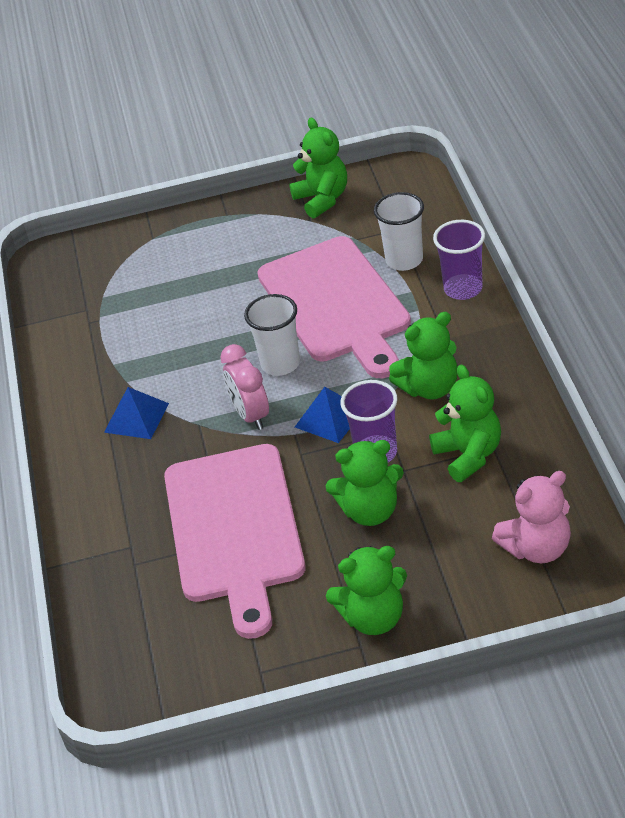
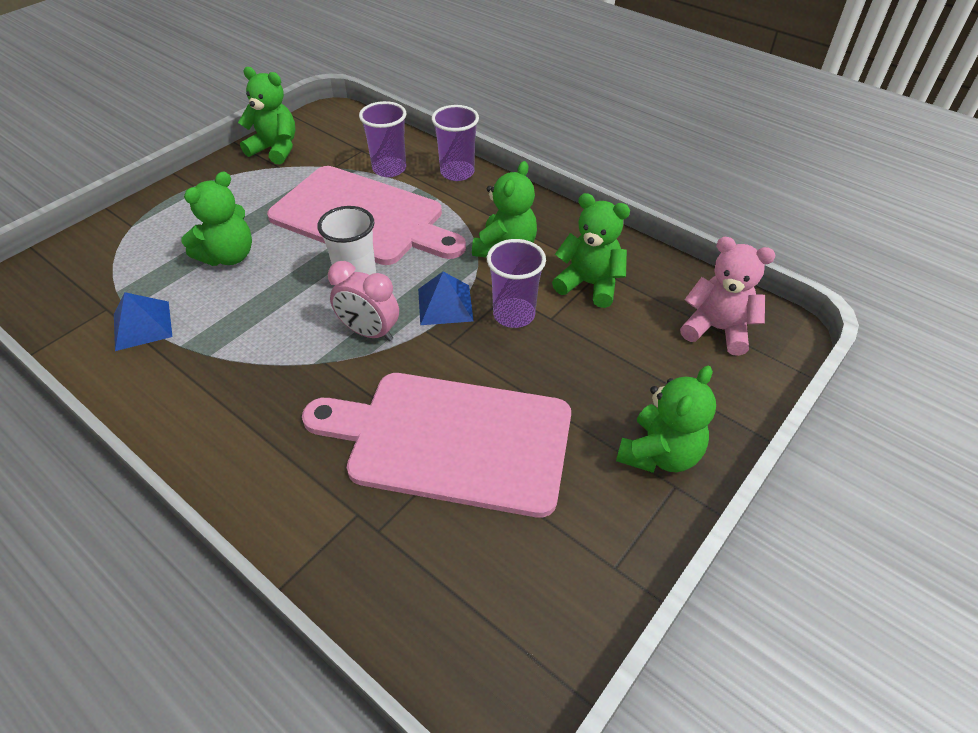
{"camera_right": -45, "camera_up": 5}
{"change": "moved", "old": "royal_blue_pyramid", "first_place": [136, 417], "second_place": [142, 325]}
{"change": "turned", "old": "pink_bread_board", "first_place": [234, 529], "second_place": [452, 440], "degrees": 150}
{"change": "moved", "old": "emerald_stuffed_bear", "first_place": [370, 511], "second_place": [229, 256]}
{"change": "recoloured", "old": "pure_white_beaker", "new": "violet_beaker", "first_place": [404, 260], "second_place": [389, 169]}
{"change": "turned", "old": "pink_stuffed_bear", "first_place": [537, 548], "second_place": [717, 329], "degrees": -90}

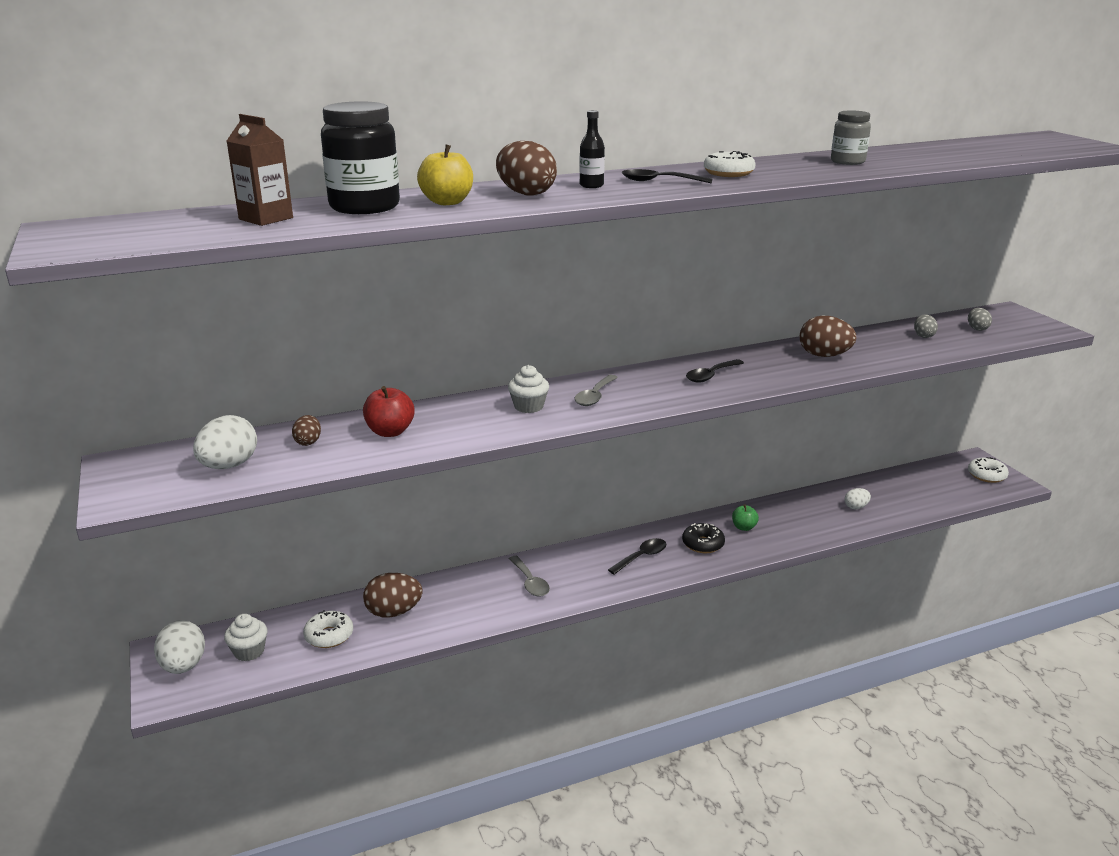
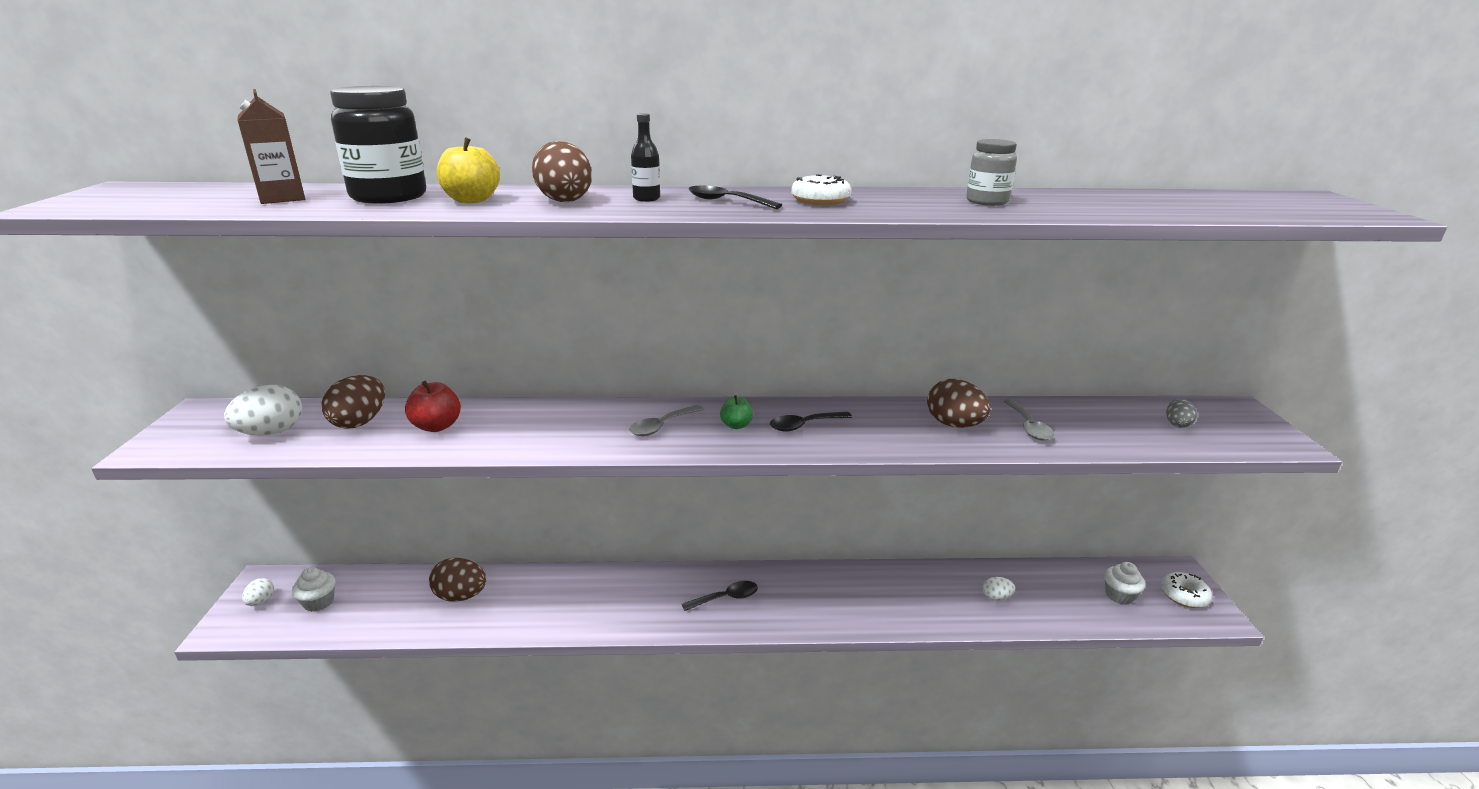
{"camera_right": 20, "camera_up": 0}
{"change": "resized", "old": "pure_white_toy_egg", "first_place": [183, 666], "second_place": [261, 601], "factor": 0.56}
{"change": "resized", "old": "russet_toy_egg", "first_place": [308, 442], "second_place": [360, 422], "factor": 1.79}
{"change": "removed", "old": "pure_white_glazed_donut", "first_place": [329, 636]}
{"change": "moved", "old": "pure_white_cupcake", "first_place": [528, 406], "second_place": [1119, 595]}
{"change": "moved", "old": "ash-grey_tablespoon", "first_place": [530, 582], "second_place": [1028, 426]}
{"change": "removed", "old": "black_glazed_donut", "first_place": [703, 544]}
{"change": "moved", "old": "emerald_toy_apple", "first_place": [744, 527], "second_place": [736, 425]}
{"change": "removed", "old": "ash-grey_toy_egg", "first_place": [923, 336]}

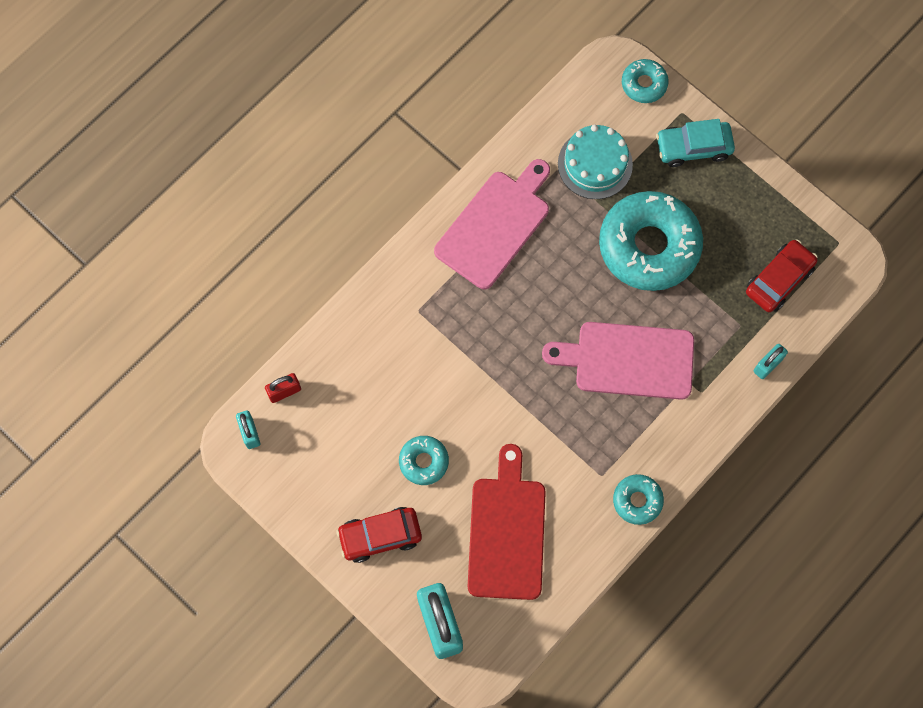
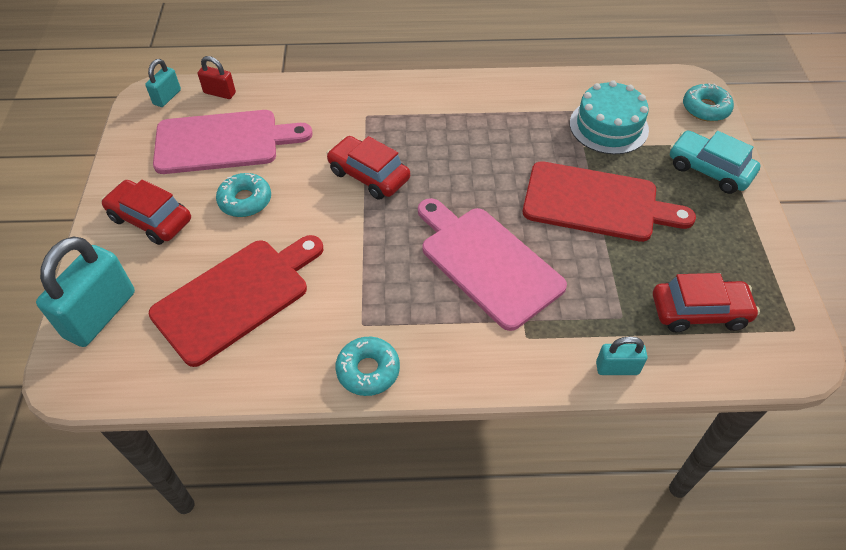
{"camera_right": 45, "camera_up": -20}
{"change": "moved", "old": "pink_bread_board", "first_place": [495, 225], "second_place": [223, 142]}
{"change": "replaced", "old": "aqua_glazed_donut", "new": "red_bread_board", "first_place": [649, 246], "second_place": [596, 203]}
{"change": "added", "new": "red_car", "second_place": [369, 175]}

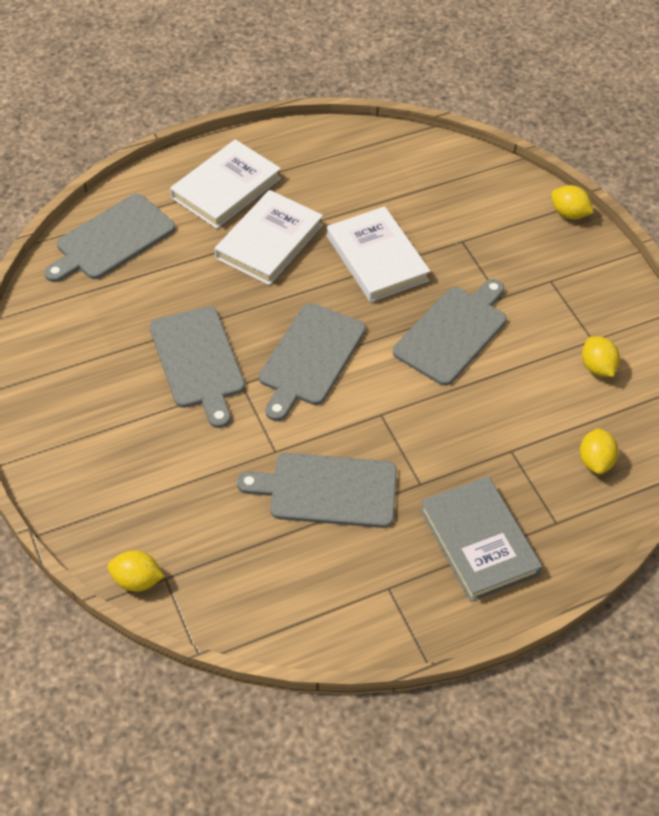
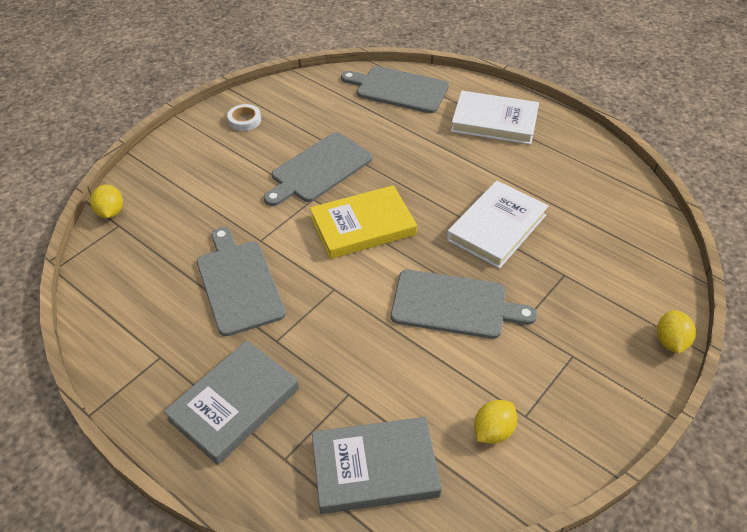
{"camera_right": 65, "camera_up": -5}
{"change": "removed", "old": "pure_white_book", "first_place": [269, 241]}
{"change": "replaced", "old": "ash-grey_bread_board", "new": "bright_yellow_book", "first_place": [310, 358], "second_place": [363, 226]}
{"change": "replaced", "old": "bright_yellow_toy_lemon", "new": "ash-grey_book", "first_place": [595, 461], "second_place": [375, 468]}
{"change": "added", "new": "pure_white_sticky_tape", "second_place": [244, 120]}

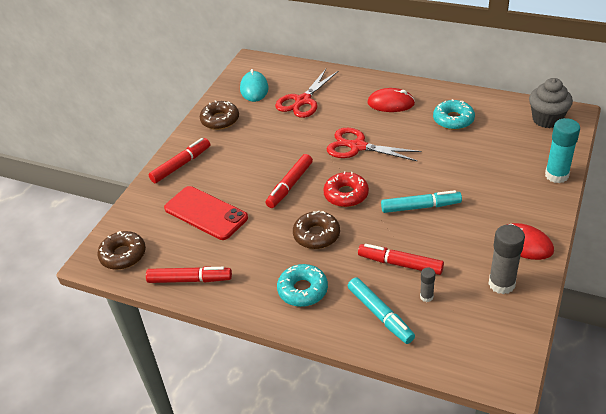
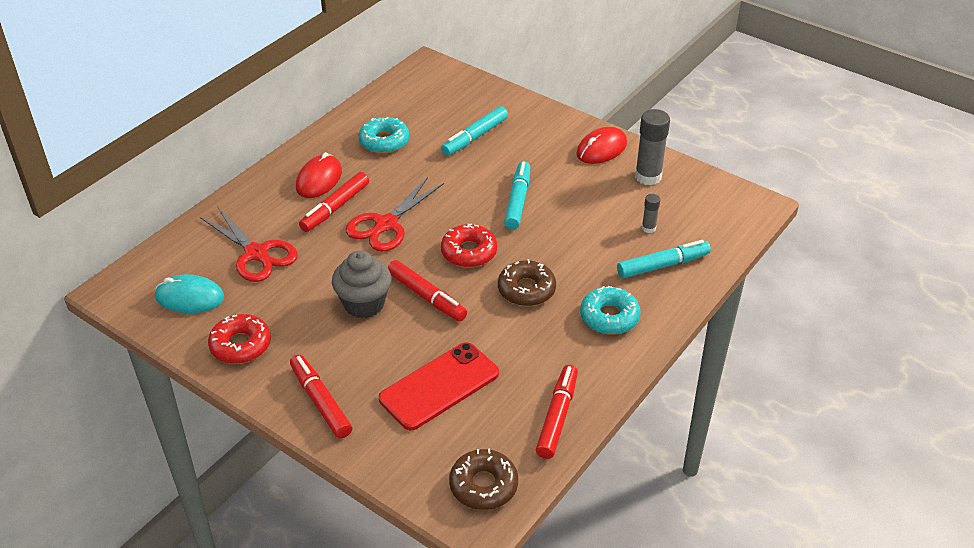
{"camera_right": -80, "camera_up": 0}
{"change": "recoloured", "old": "russet_glazed_donut", "new": "red_glazed_donut", "first_place": [220, 120], "second_place": [241, 345]}
{"change": "moved", "old": "red_felt_pen", "first_place": [400, 264], "second_place": [335, 208]}
{"change": "moved", "old": "ash-grey_cupcake", "first_place": [547, 119], "second_place": [364, 304]}
{"change": "removed", "old": "aqua_glue", "first_place": [556, 175]}
{"change": "added", "new": "aqua_felt_pen", "second_place": [475, 137]}

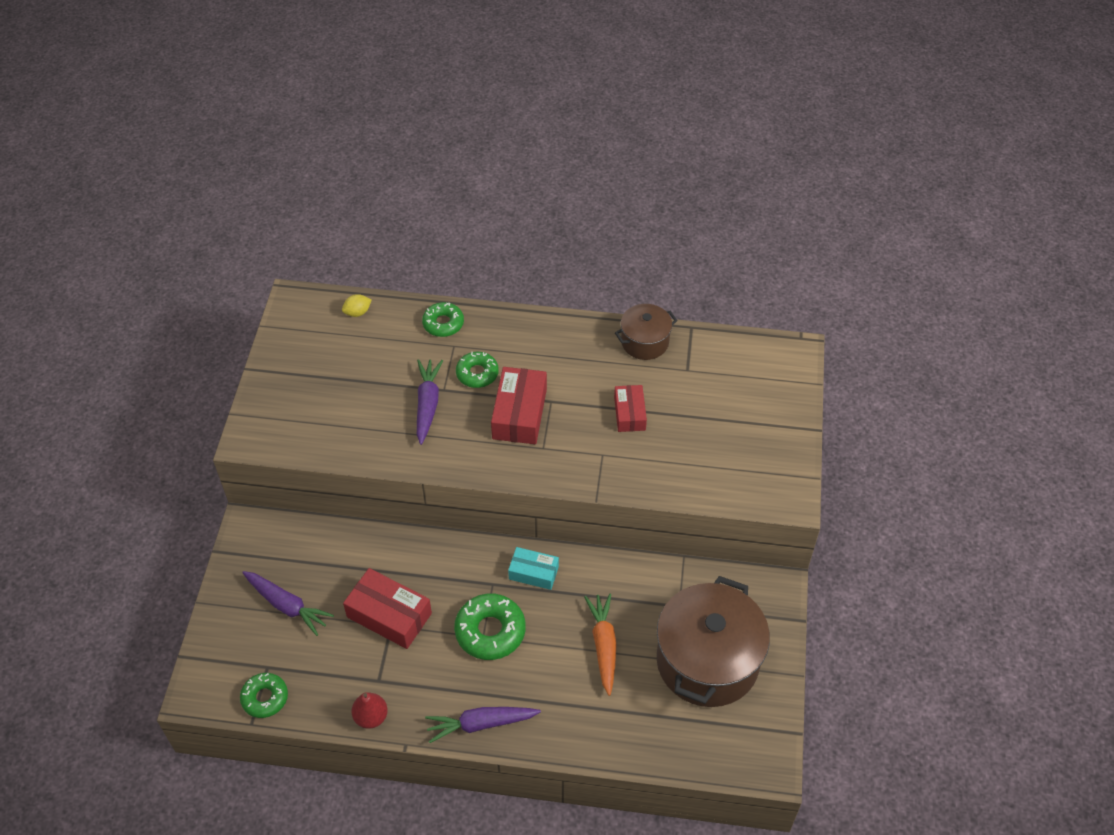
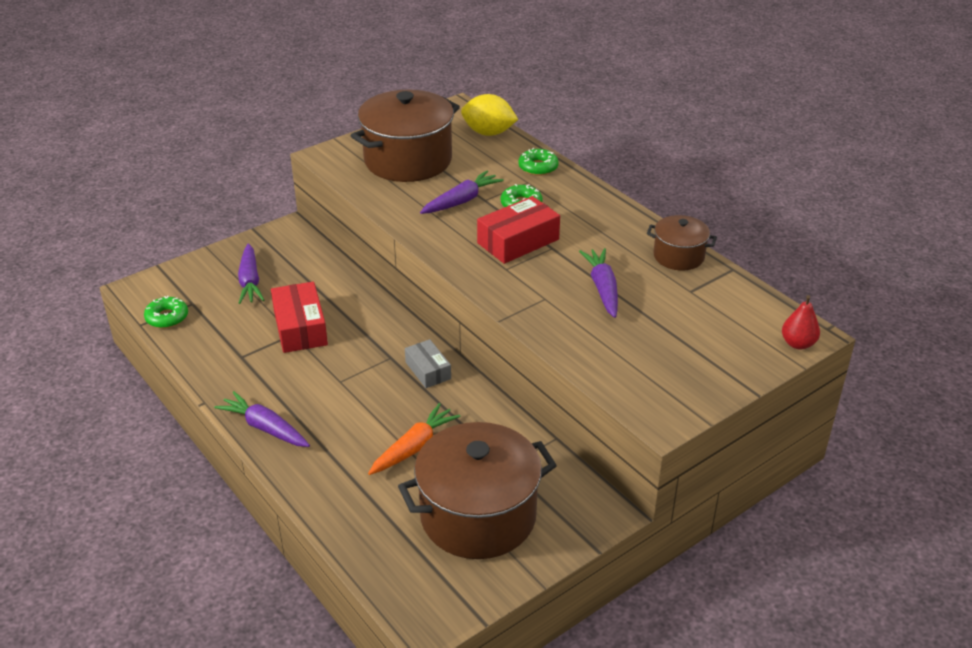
{"camera_right": 45, "camera_up": -15}
{"change": "resized", "old": "bright_yellow_toy_lemon", "first_place": [357, 312], "second_place": [488, 133], "factor": 2.0}
{"change": "moved", "old": "red_pear", "first_place": [371, 717], "second_place": [798, 344]}
{"change": "removed", "old": "emerald_glazed_donut", "first_place": [490, 631]}
{"change": "recoloured", "old": "aqua_package", "new": "ash-grey_package", "first_place": [533, 572], "second_place": [428, 370]}
{"change": "replaced", "old": "red_package", "new": "violet_root_vegetable", "first_place": [629, 413], "second_place": [602, 288]}
{"change": "added", "new": "russet_pot", "second_place": [408, 160]}

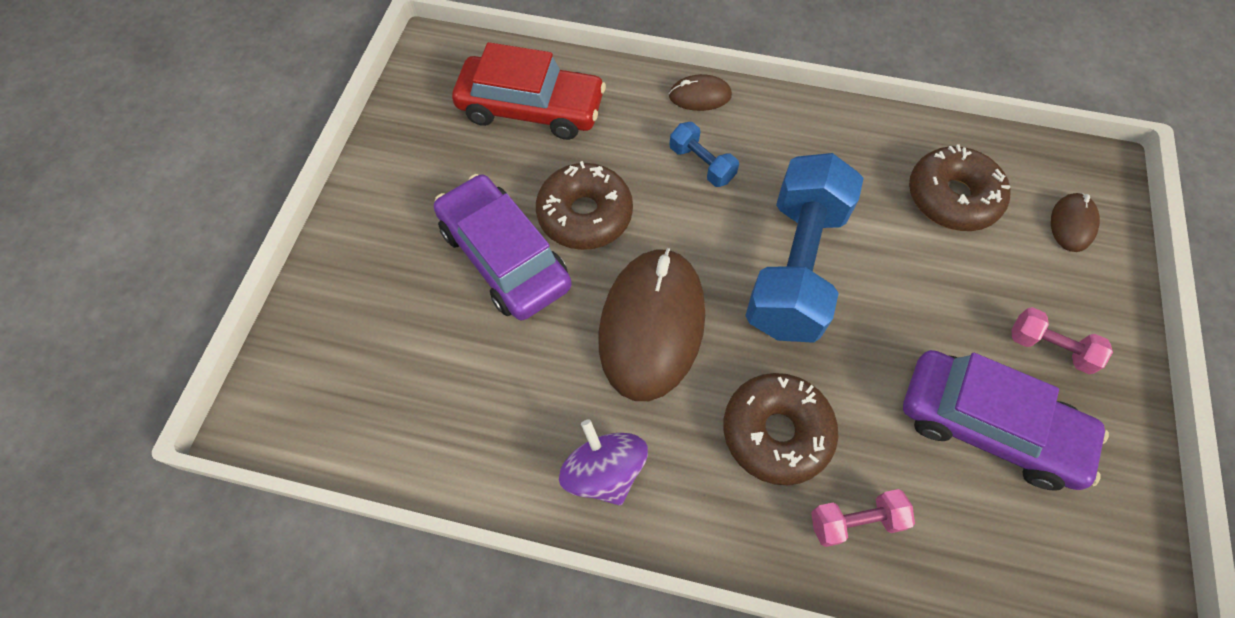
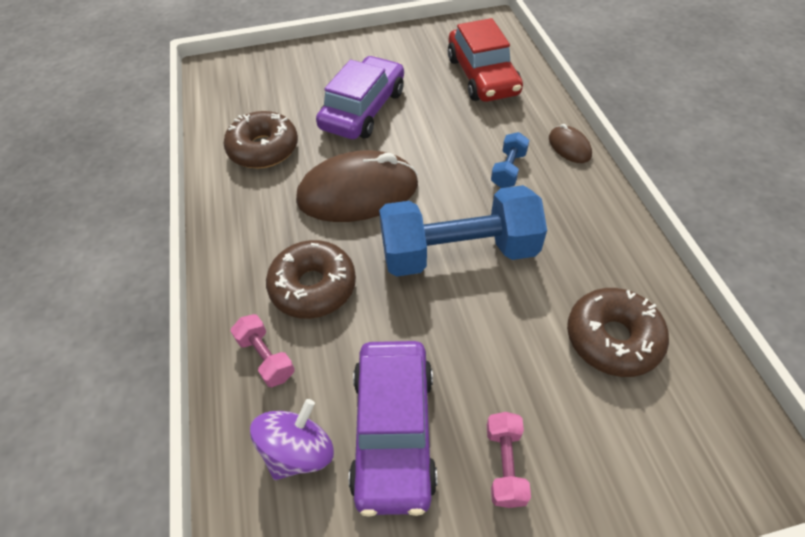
{"camera_right": 65, "camera_up": -10}
{"change": "moved", "old": "russet_glazed_donut", "first_place": [585, 215], "second_place": [263, 149]}
{"change": "moved", "old": "violet_spinning_top", "first_place": [604, 471], "second_place": [298, 451]}
{"change": "removed", "old": "russet_PC_mouse", "first_place": [1072, 224]}

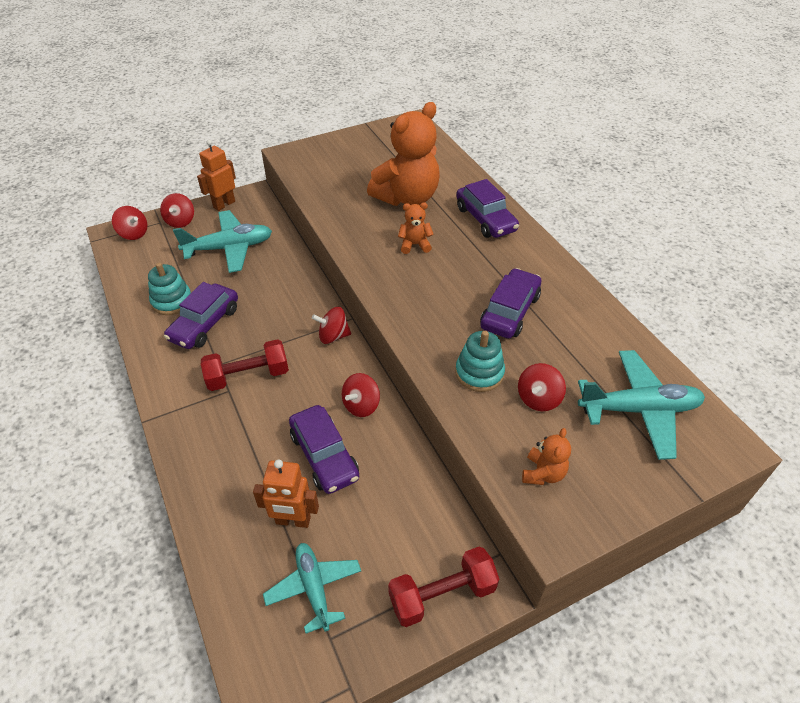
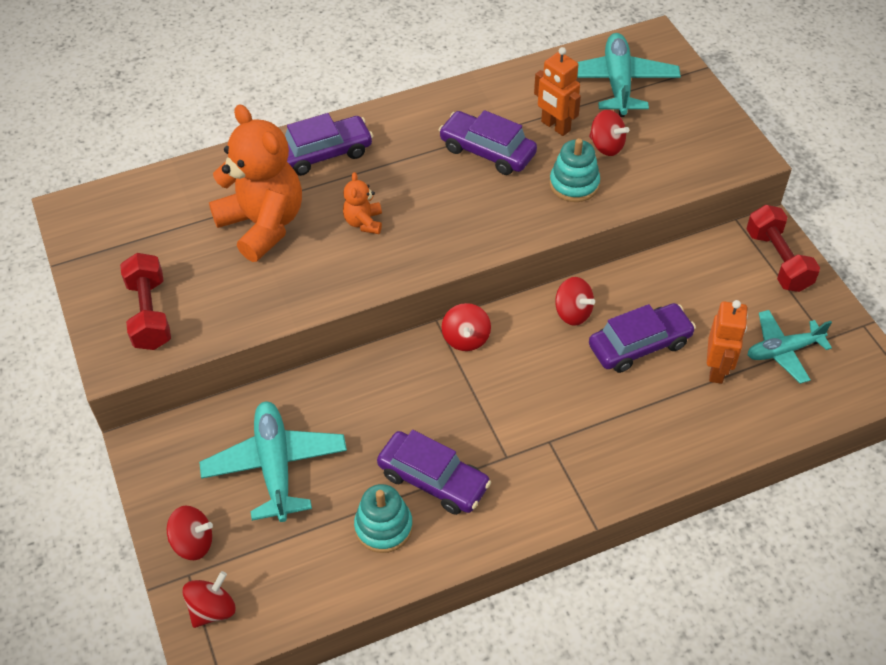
{"camera_right": -85, "camera_up": 5}
{"change": "moved", "old": "orange-coloured_toy_robot", "first_place": [224, 204], "second_place": [555, 126]}
{"change": "moved", "old": "red_hand_weight", "first_place": [248, 376], "second_place": [150, 314]}
{"change": "removed", "old": "orange-coloured_stuffed_bear", "first_place": [543, 473]}

